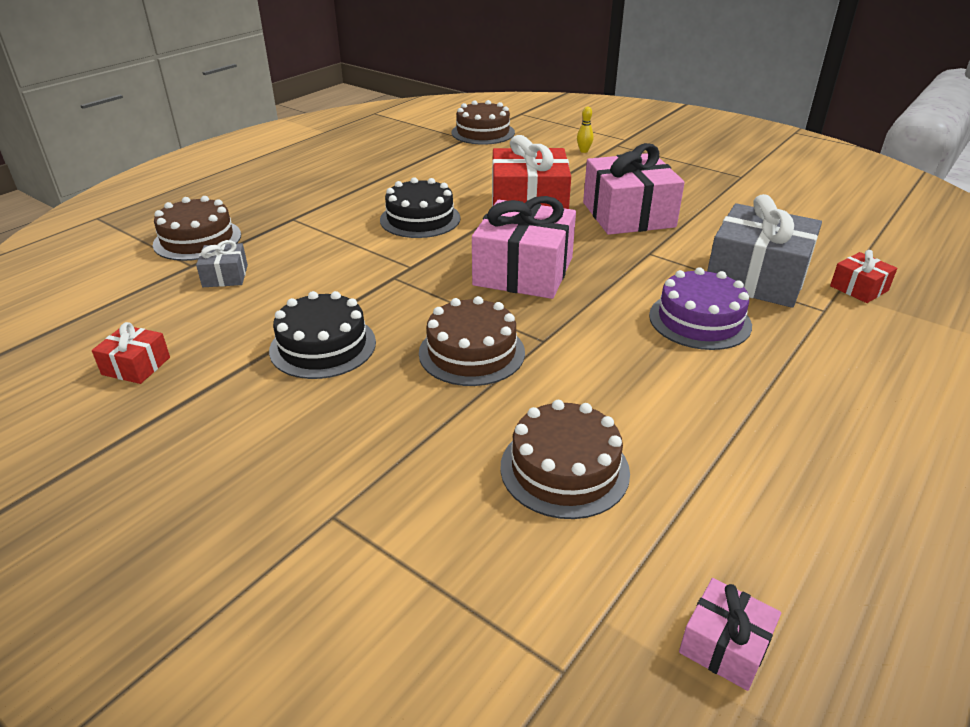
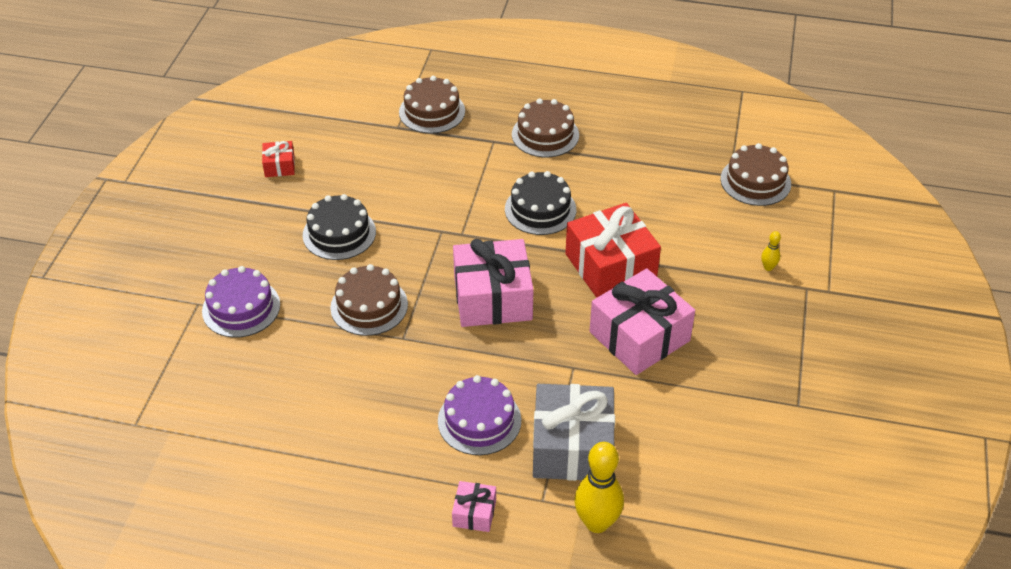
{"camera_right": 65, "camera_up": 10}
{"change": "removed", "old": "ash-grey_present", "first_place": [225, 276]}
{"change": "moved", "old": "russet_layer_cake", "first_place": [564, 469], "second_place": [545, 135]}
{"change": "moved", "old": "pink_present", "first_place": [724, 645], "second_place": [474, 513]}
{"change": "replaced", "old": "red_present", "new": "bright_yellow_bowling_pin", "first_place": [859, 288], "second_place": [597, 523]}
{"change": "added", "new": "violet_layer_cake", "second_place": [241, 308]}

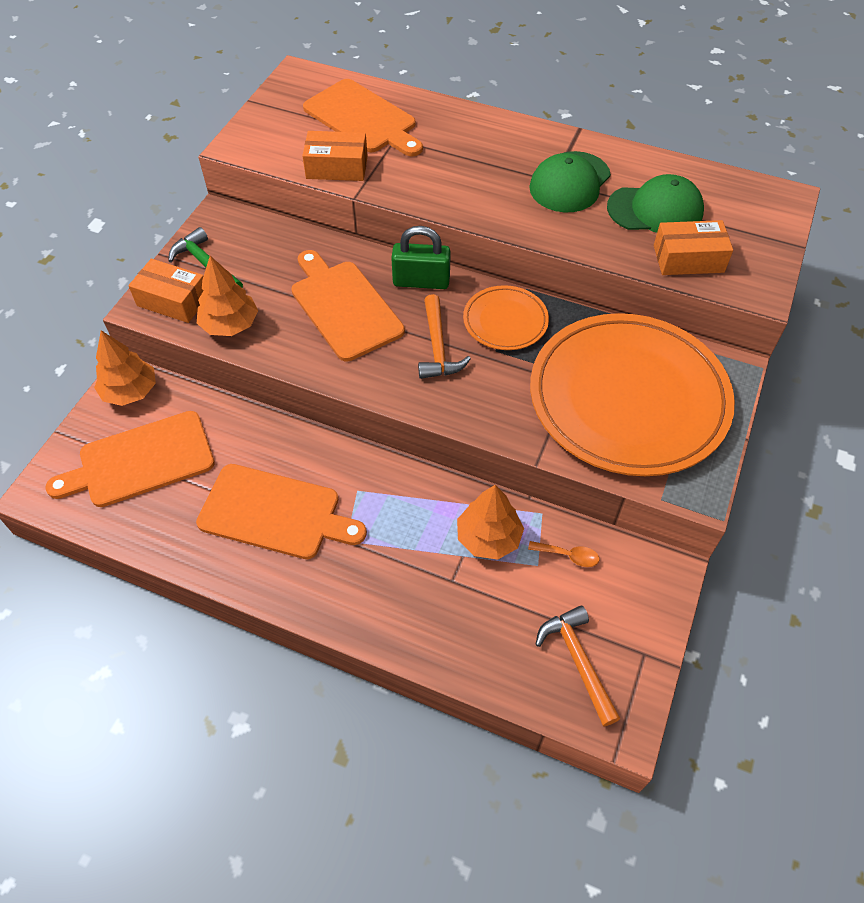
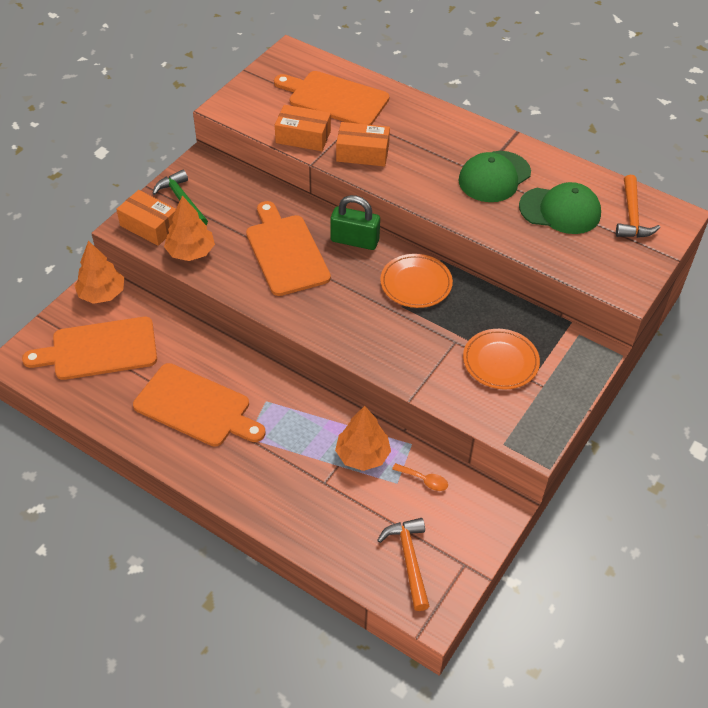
{"camera_right": 10, "camera_up": -5}
{"change": "turned", "old": "orange-coloured_bread_board", "first_place": [362, 119], "second_place": [335, 98], "degrees": 150}
{"change": "moved", "old": "orange-coloured_claw_hammer", "first_place": [438, 347], "second_place": [632, 216]}
{"change": "resized", "old": "orange-coloured_flat_dish", "first_place": [628, 398], "second_place": [500, 361], "factor": 0.46}
{"change": "moved", "old": "orange-coloured_package", "first_place": [688, 259], "second_place": [362, 153]}

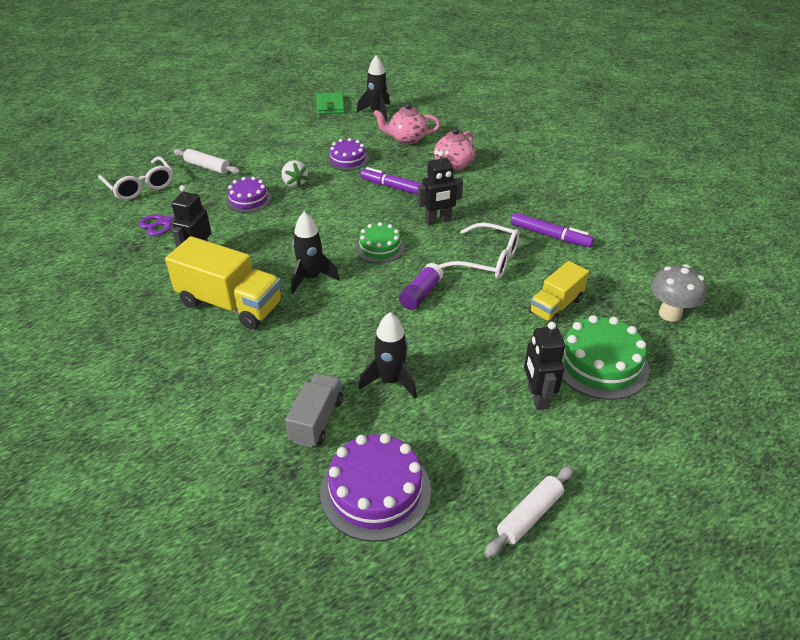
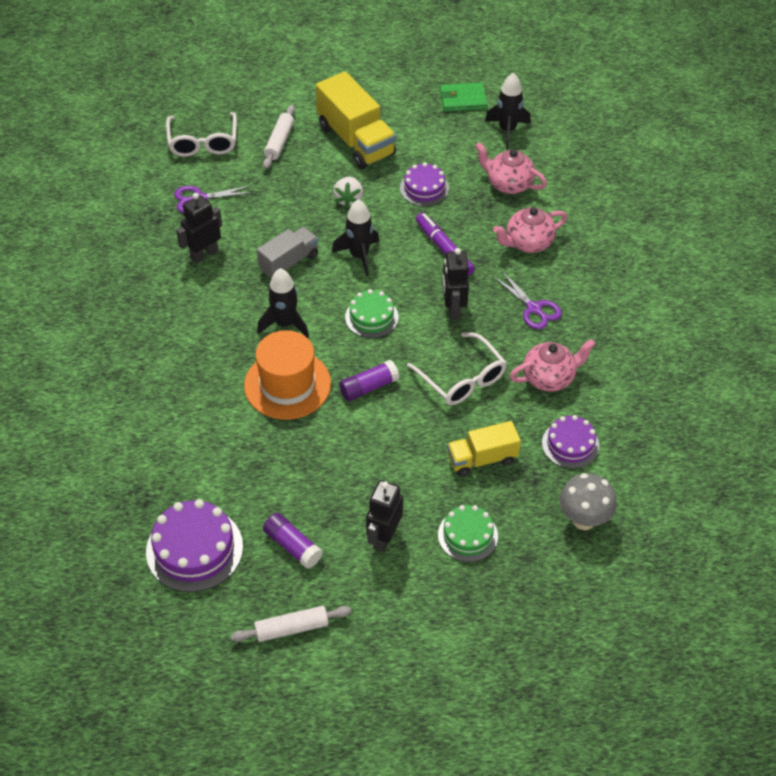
{"camera_right": 30, "camera_up": 10}
{"change": "moved", "old": "bright_yellow_truck", "first_place": [230, 304], "second_place": [356, 140]}
{"change": "turned", "old": "pure_white_rolling_pin", "first_place": [207, 167], "second_place": [279, 142], "degrees": 45}
{"change": "moved", "old": "violet_layer_cake", "first_place": [248, 199], "second_place": [570, 444]}
{"change": "moved", "old": "ash-grey_truck", "first_place": [316, 420], "second_place": [289, 262]}
{"change": "turned", "old": "emerald_billfold", "first_place": [330, 106], "second_place": [463, 100], "degrees": 60}
{"change": "moved", "old": "black_toy_rocket", "first_place": [390, 381], "second_place": [359, 256]}
{"change": "turned", "old": "black_toy_robot", "first_place": [438, 220], "second_place": [453, 309], "degrees": 75}
{"change": "replaced", "old": "violet_felt_pen", "new": "pink_teapot", "first_place": [549, 235], "second_place": [549, 378]}
{"change": "resized", "old": "emerald_layer_cake", "first_place": [600, 364], "second_place": [467, 535], "factor": 0.63}
{"change": "added", "new": "orange-coloured_top_hat", "second_place": [287, 384]}
{"change": "added", "new": "violet_glue", "second_place": [292, 546]}
{"change": "added", "new": "violet_scissors", "second_place": [534, 308]}

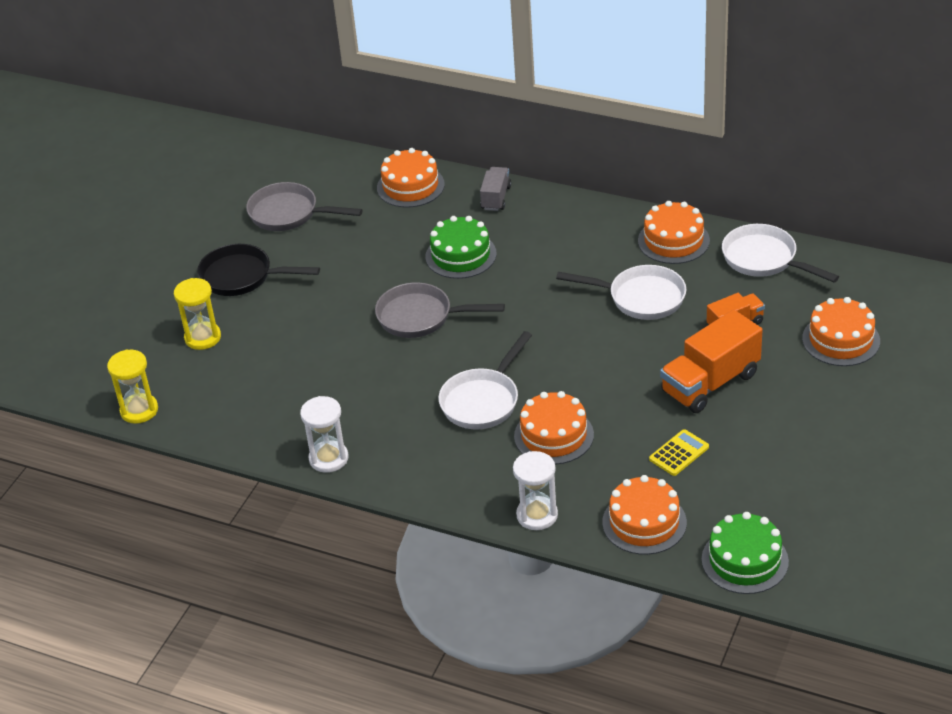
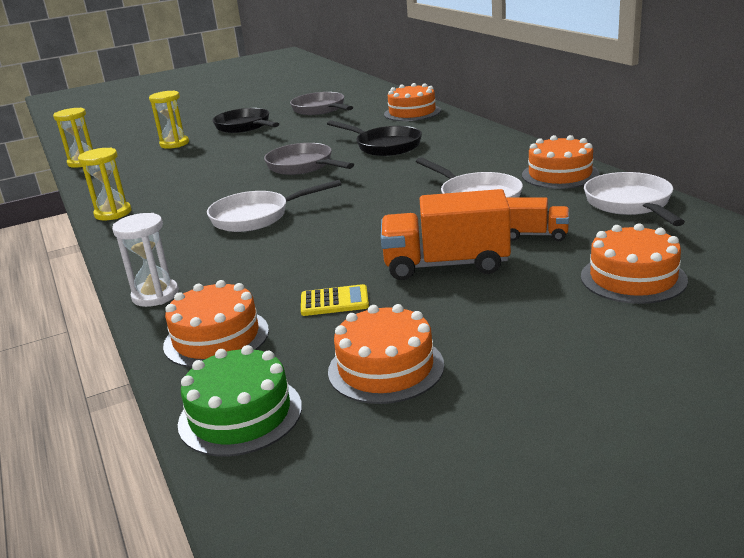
{"camera_right": 40, "camera_up": -15}
{"change": "recoloured", "old": "pure_white_sand_timer", "new": "bright_yellow_sand_timer", "first_place": [328, 458], "second_place": [113, 213]}
{"change": "replaced", "old": "emerald_layer_cake", "new": "black_pan", "first_place": [461, 255], "second_place": [384, 146]}
{"change": "removed", "old": "ash-grey_truck", "first_place": [496, 198]}
{"change": "moved", "old": "orange-coloured_layer_cake", "first_place": [554, 435], "second_place": [386, 368]}

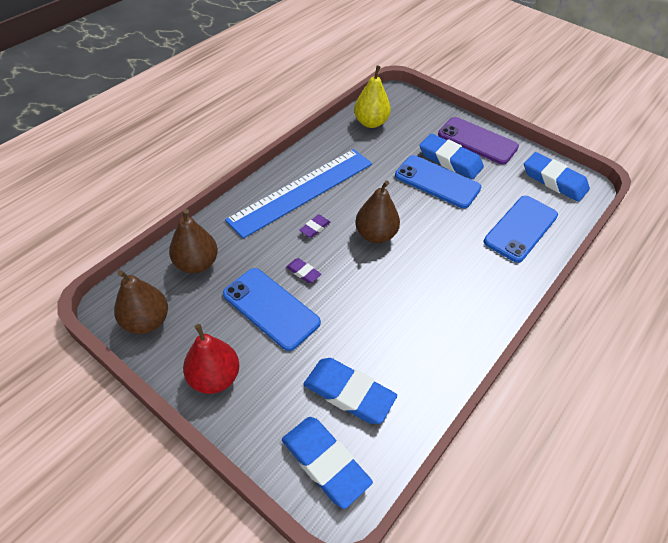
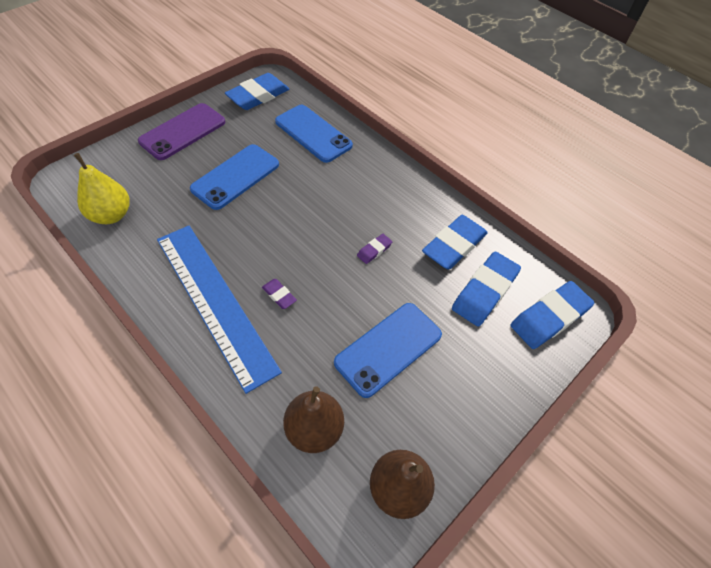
{"camera_right": -85, "camera_up": 5}
{"change": "removed", "old": "red_pear", "first_place": [214, 377]}
{"change": "moved", "old": "violet_eraser", "first_place": [303, 272], "second_place": [374, 250]}
{"change": "removed", "old": "russet_pear", "first_place": [375, 235]}
{"change": "moved", "old": "royal_blue_eraser", "first_place": [450, 160], "second_place": [454, 245]}

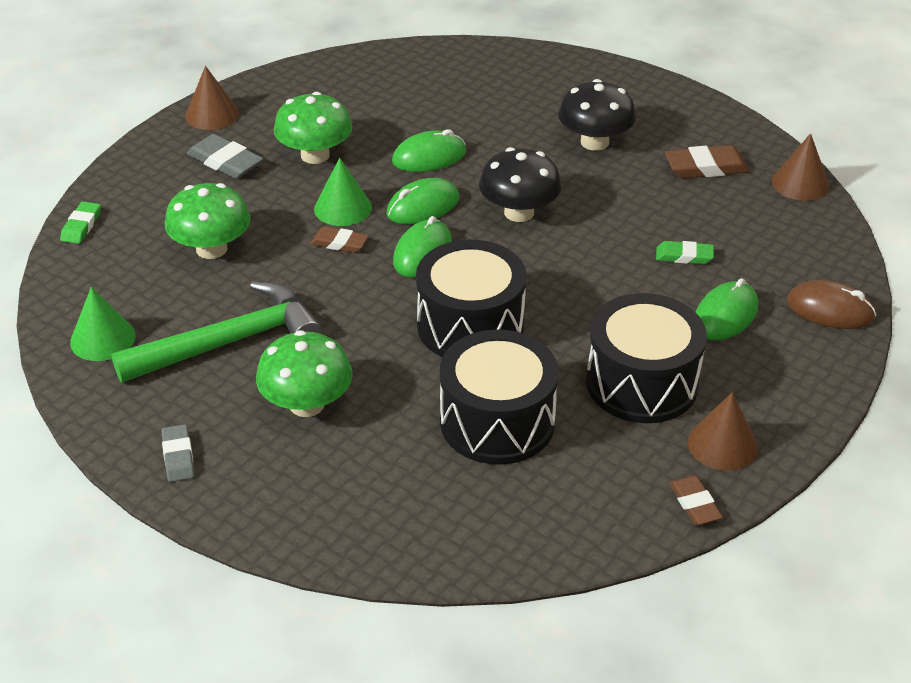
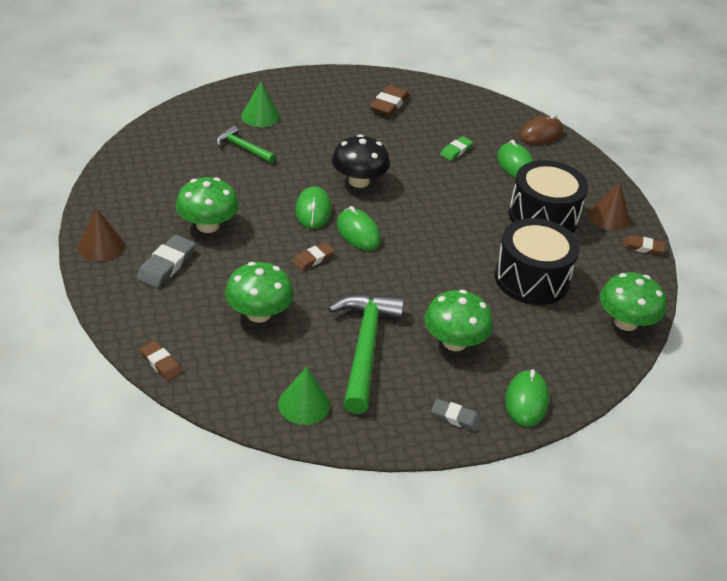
{"camera_right": -60, "camera_up": 0}
{"change": "recoloured", "old": "emerald_eraser", "new": "russet_eraser", "first_place": [81, 226], "second_place": [161, 363]}
{"change": "turned", "old": "ash-grey_eraser", "first_place": [225, 162], "second_place": [166, 265], "degrees": -45}
{"change": "moved", "old": "emerald_cone_shape", "first_place": [343, 208], "second_place": [260, 116]}
{"change": "moved", "old": "emerald_PC_mouse", "first_place": [429, 157], "second_place": [526, 401]}
{"change": "removed", "old": "black_toy_drum", "first_place": [470, 326]}
{"change": "removed", "old": "black_fungus", "first_place": [594, 142]}
{"change": "removed", "old": "russet_cone_shape", "first_place": [800, 183]}
{"change": "added", "new": "emerald_claw_hammer", "second_place": [242, 148]}
{"change": "added", "new": "emerald_fungus", "second_place": [625, 322]}

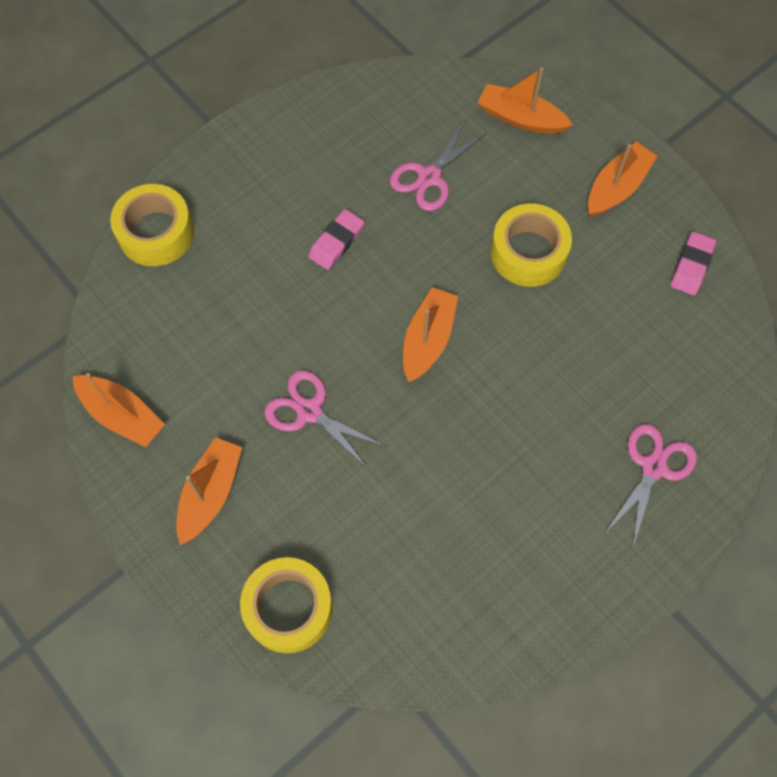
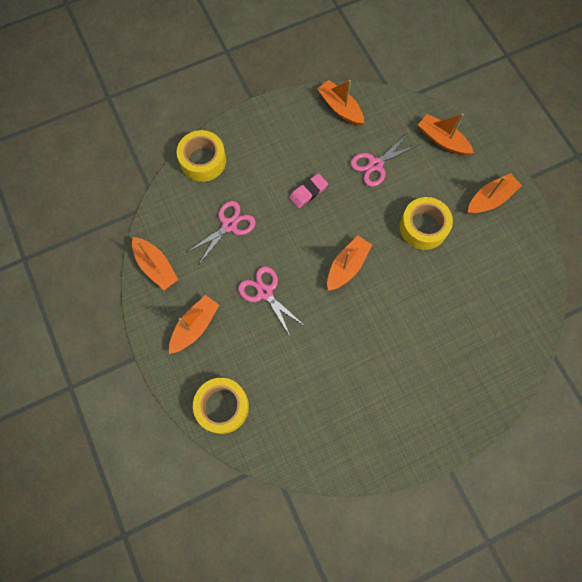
{"camera_right": 15, "camera_up": 5}
{"change": "moved", "old": "pink_scissors", "first_place": [653, 467], "second_place": [229, 225]}
{"change": "removed", "old": "pink_eraser", "first_place": [691, 266]}
{"change": "added", "new": "orange-coloured_toy_boat", "second_place": [340, 108]}

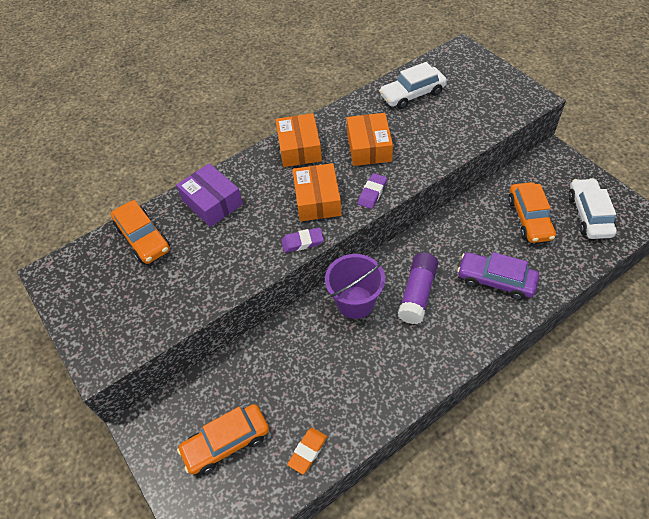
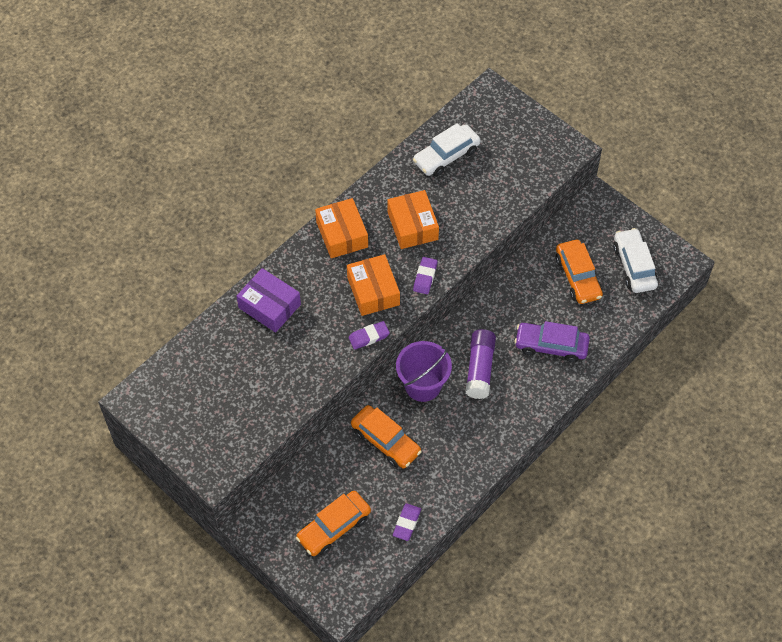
{"camera_right": -15, "camera_up": 5}
{"change": "moved", "old": "orange-coloured_car", "first_place": [143, 238], "second_place": [385, 441]}
{"change": "recoloured", "old": "orange-coloured_eraser", "new": "violet_eraser", "first_place": [308, 451], "second_place": [407, 523]}

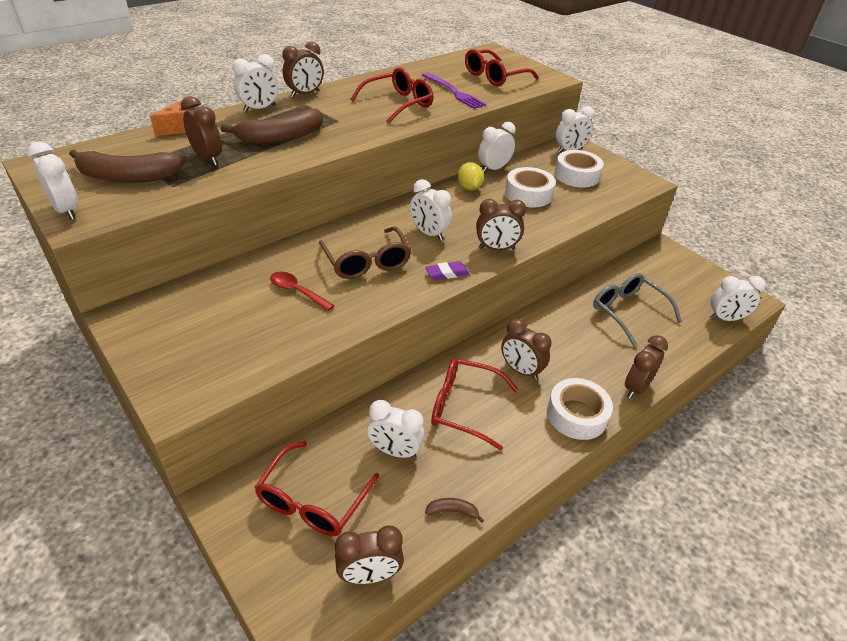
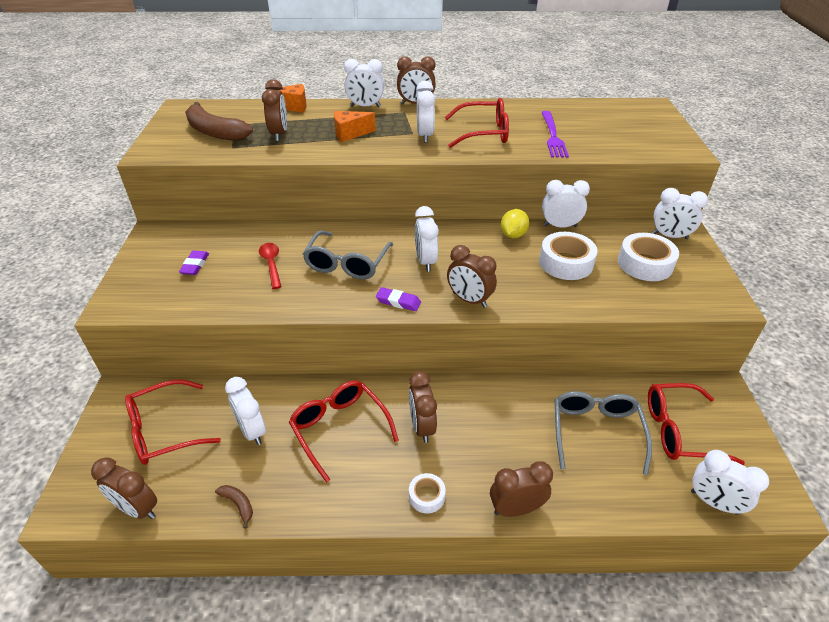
{"camera_right": 40, "camera_up": 0}
{"change": "moved", "old": "pure_white_clock", "first_place": [67, 210], "second_place": [425, 136]}
{"change": "replaced", "old": "russet_toy_banana", "new": "orange-coloured_cheese_wedge", "first_place": [281, 137], "second_place": [350, 134]}
{"change": "recoloured", "old": "russet_eyeglasses", "new": "ash-grey_eyeglasses", "first_place": [367, 262], "second_place": [347, 264]}
{"change": "moved", "old": "red_eyeglasses", "first_place": [494, 77], "second_place": [679, 431]}
{"change": "resized", "old": "pure_white_sticky_tape", "first_place": [576, 415], "second_place": [426, 496], "factor": 0.55}
{"change": "added", "new": "violet_eraser", "second_place": [195, 265]}

